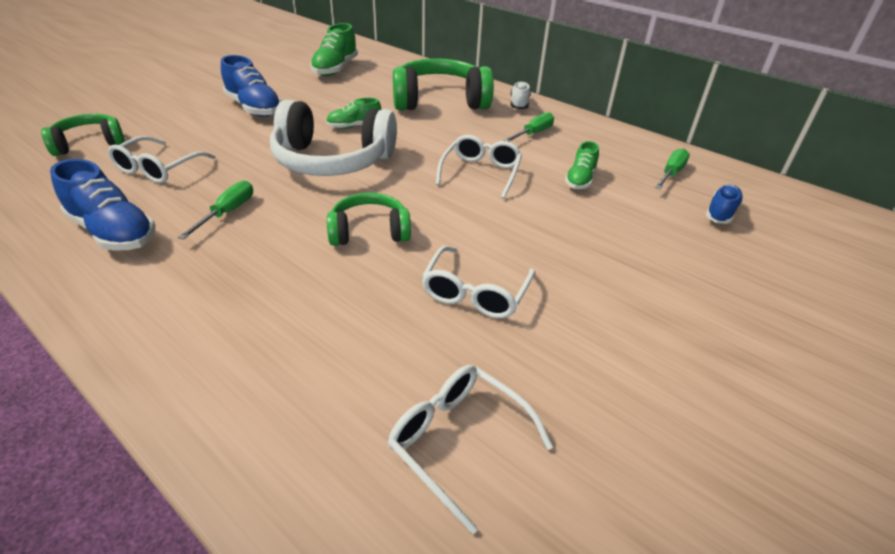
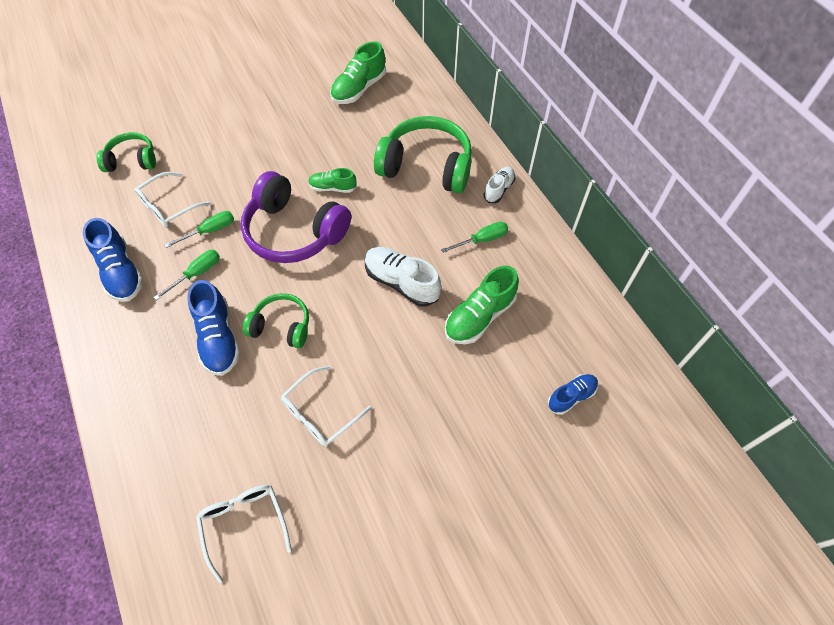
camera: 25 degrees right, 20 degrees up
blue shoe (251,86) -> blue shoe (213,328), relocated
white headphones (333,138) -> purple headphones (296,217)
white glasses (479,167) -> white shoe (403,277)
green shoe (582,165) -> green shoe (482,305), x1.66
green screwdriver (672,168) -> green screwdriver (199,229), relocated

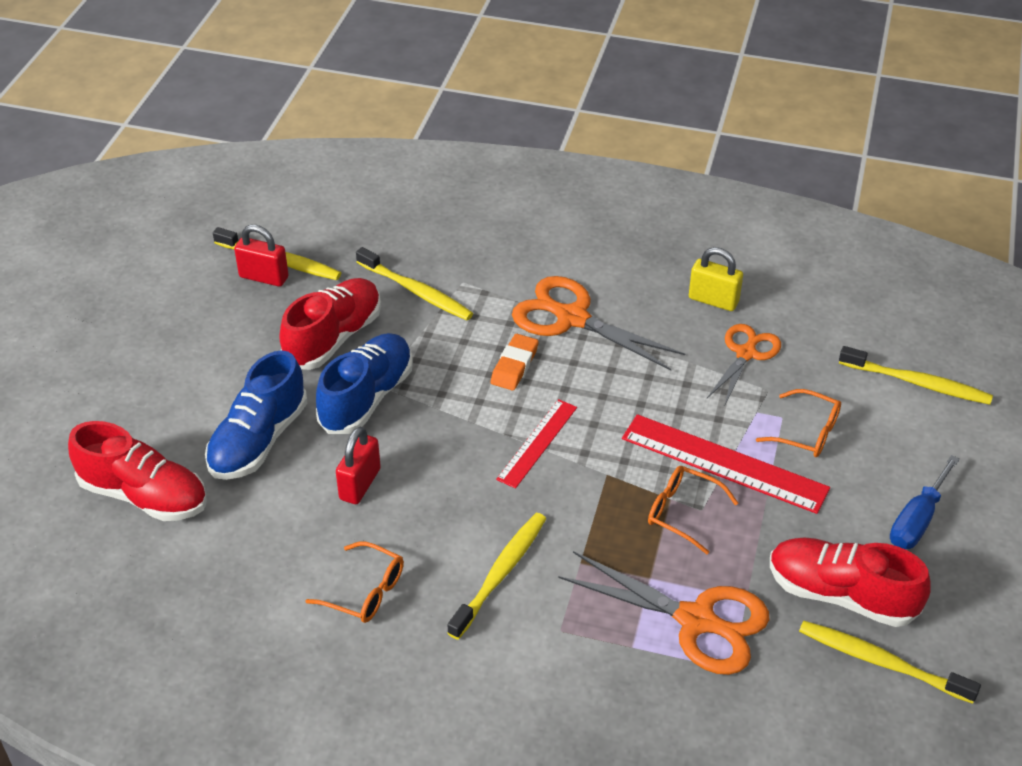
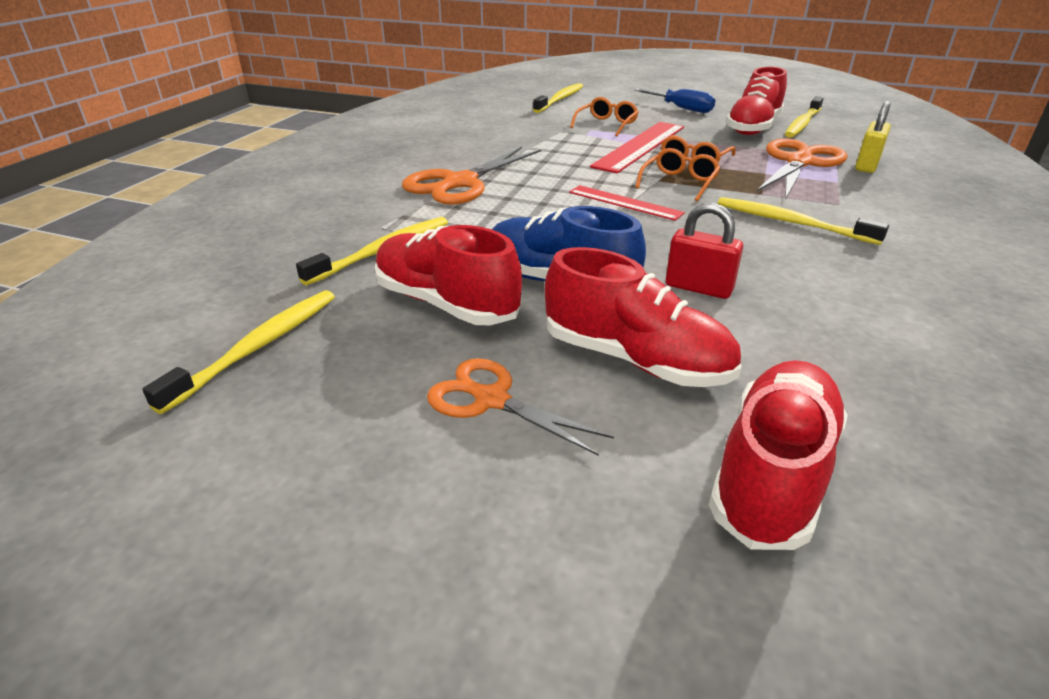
camera: 85 degrees left, 10 degrees down
blue shoe (256,415) -> red shoe (643,317)
red padlock (261,256) -> none
orange glasses (355,582) -> orange glasses (677,174), relocated
orange eraser (515,362) -> none
yellow padlock (716,279) -> yellow padlock (873,137), relocated
orange scissors (744,365) -> orange scissors (520,407), relocated

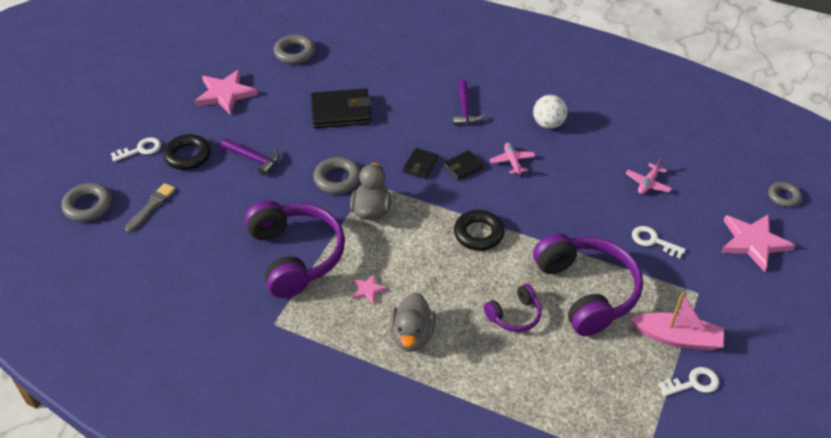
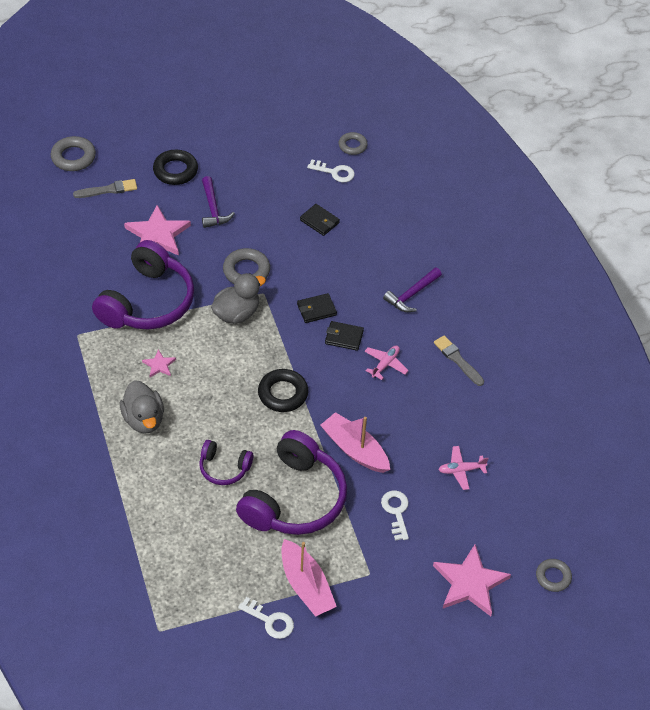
camera: 45 degrees right, 5 degrees up
white key (136,149) -> white key (331,170), relocated
pink star (226,92) -> pink star (157,230), relocated
grey ring (294,49) -> grey ring (353,143), x0.66
black wallet (341,108) -> black wallet (320,220), x0.54
grey duck (412,322) -> grey duck (142,407), 75 degrees counterclockwise
white ball (550,112) -> grey brush (459,360)
none -> pink boat (355,442)

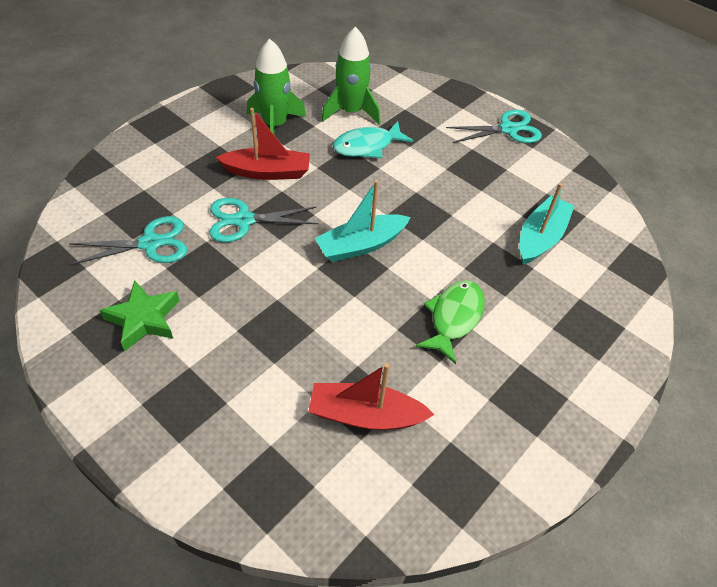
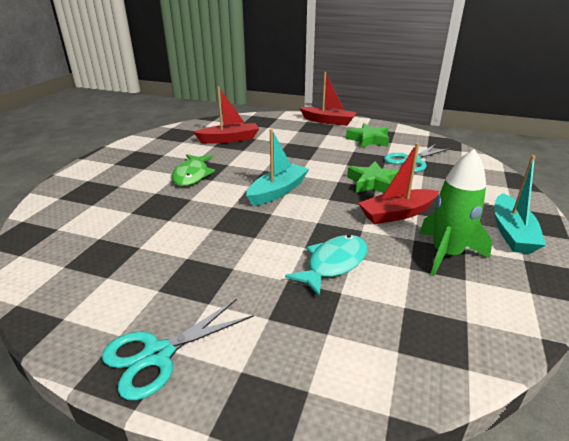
camera: 160 degrees right, 20 degrees down
turquoise scissors (264,220) -> green star (373,177)
green rocket (350,75) -> none
turquoise boat (546,223) -> turquoise boat (520,204), relocated
none -> red boat (328,99)

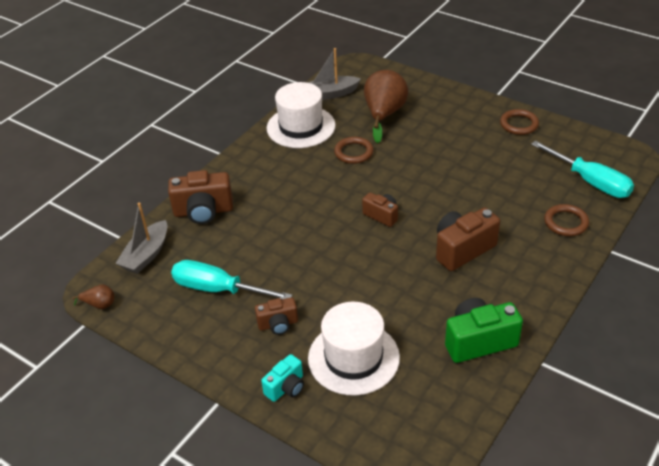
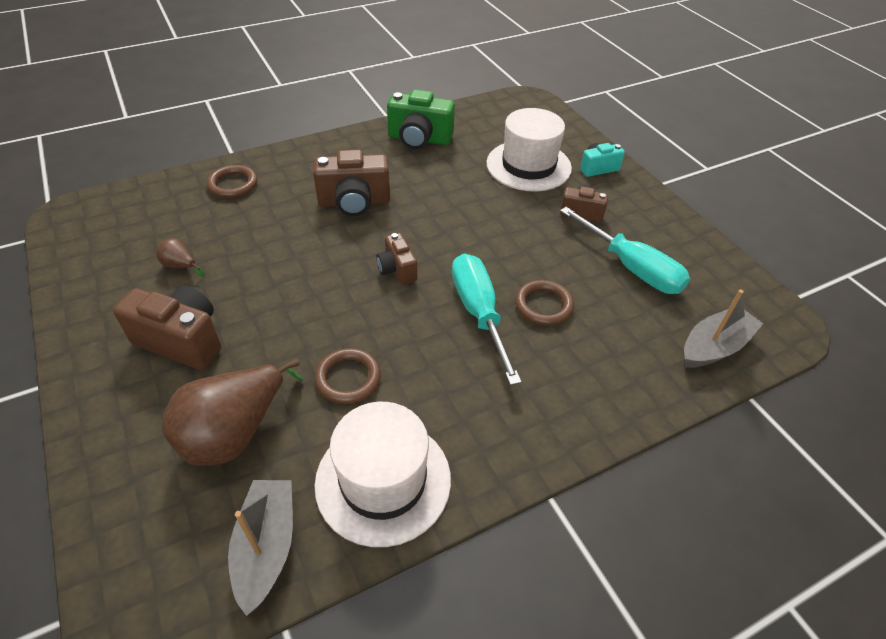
camera: 155 degrees left, 5 degrees up
brown pear (93,297) -> brown pear (180,257), relocated
brown camera (200,197) -> brown camera (167,328), relocated
grey boat (334,74) -> grey boat (260,548), 105 degrees counterclockwise
brown ring (519,122) -> brown ring (544,303), relocated
turquoise screwdriver (582,169) -> turquoise screwdriver (487,319), relocated

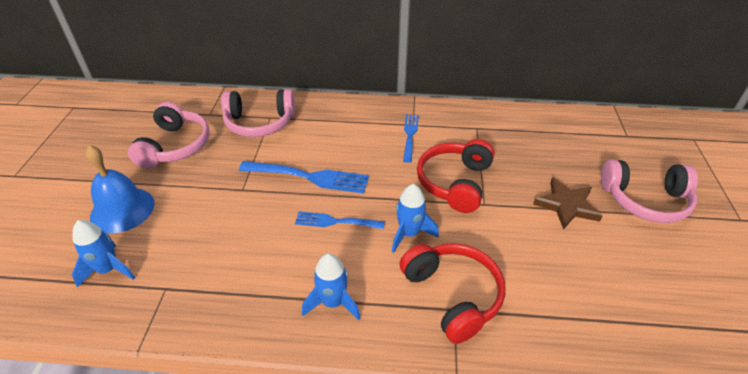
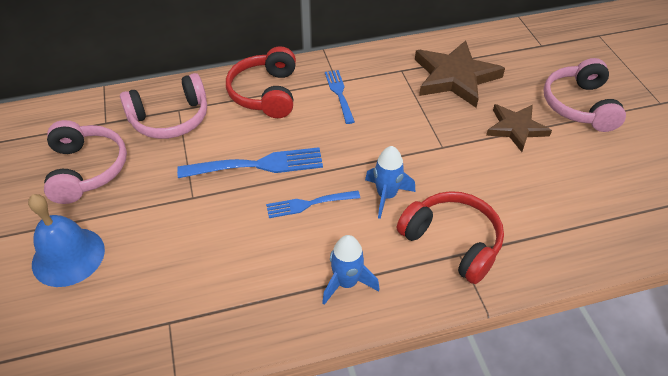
camera: 20 degrees left, 5 degrees up
blue rocket (103,253) -> none
red headphones (455,176) -> red headphones (261,82), relocated
pink headphones (649,191) -> pink headphones (585,95), 105 degrees clockwise
none -> brown star (460,74)

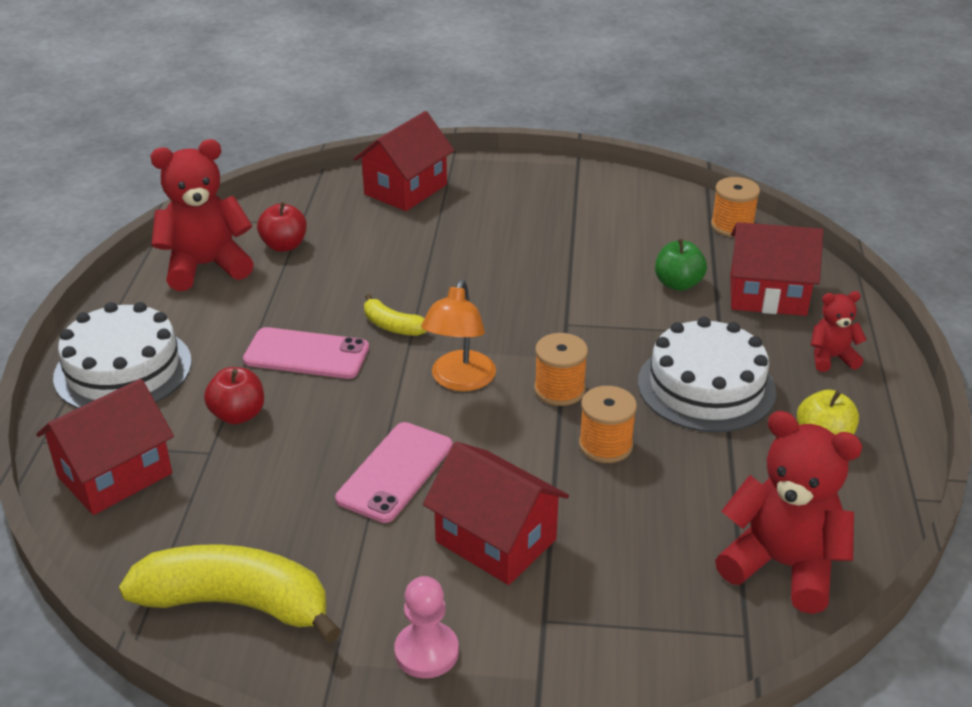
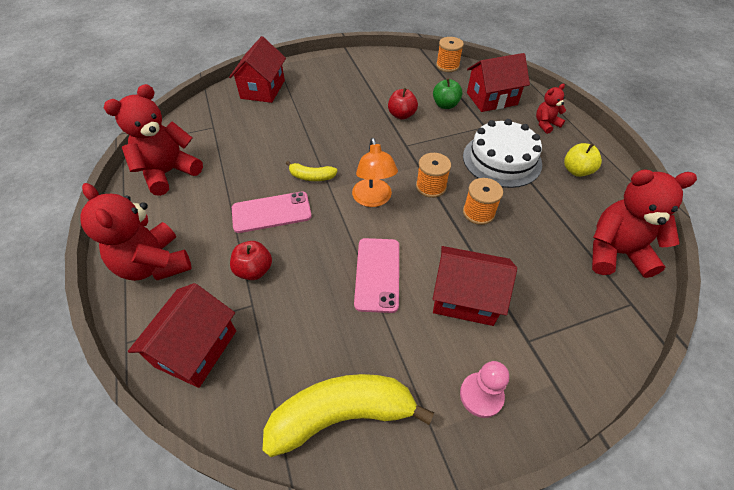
camera: 25 degrees left, 15 degrees up
white cake (122,355) -> red teddy bear (135,232)
red apple (282,227) -> red apple (403,104), relocated

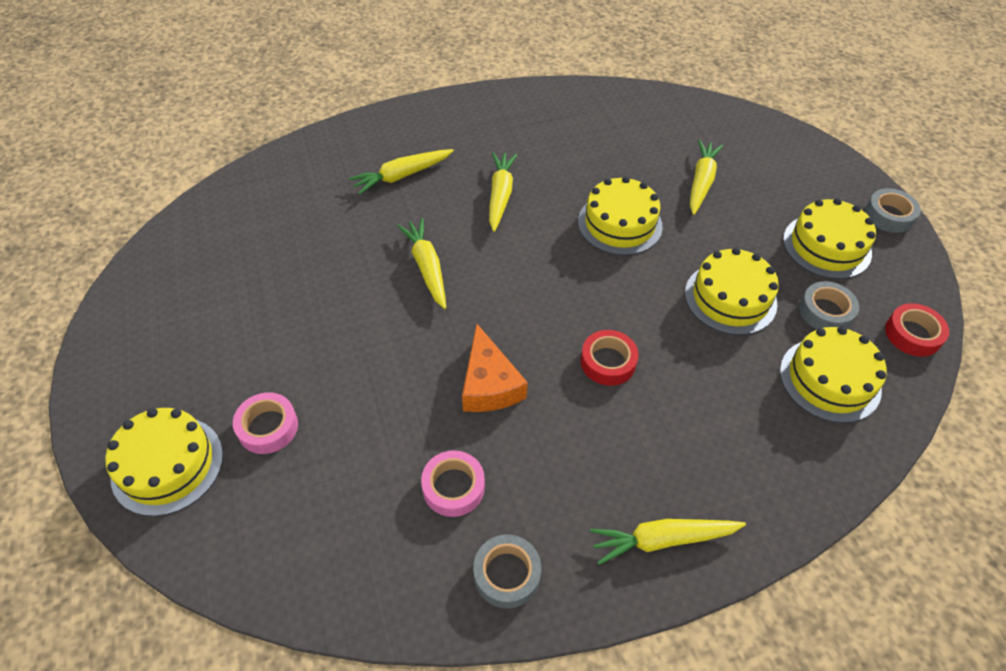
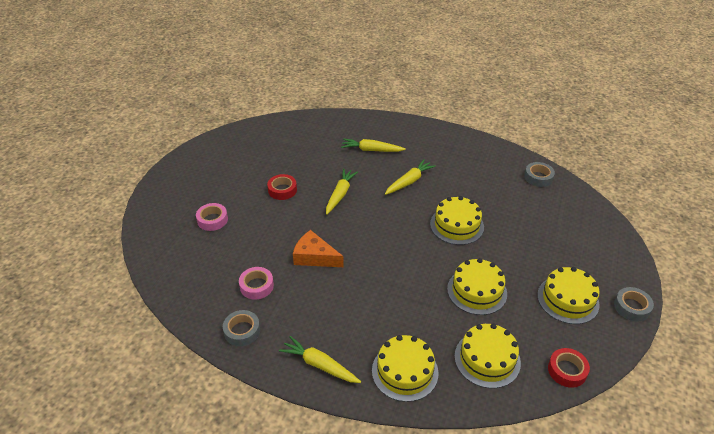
camera: 40 degrees right, 10 degrees down
yellow cake (164,462) -> yellow cake (405,368), relocated
orange cheese (495,368) -> orange cheese (318,248), 90 degrees clockwise
red tape (610,358) -> red tape (282,187), relocated
yellow carrot (706,177) -> none
grey tape (829,305) -> grey tape (539,174), relocated

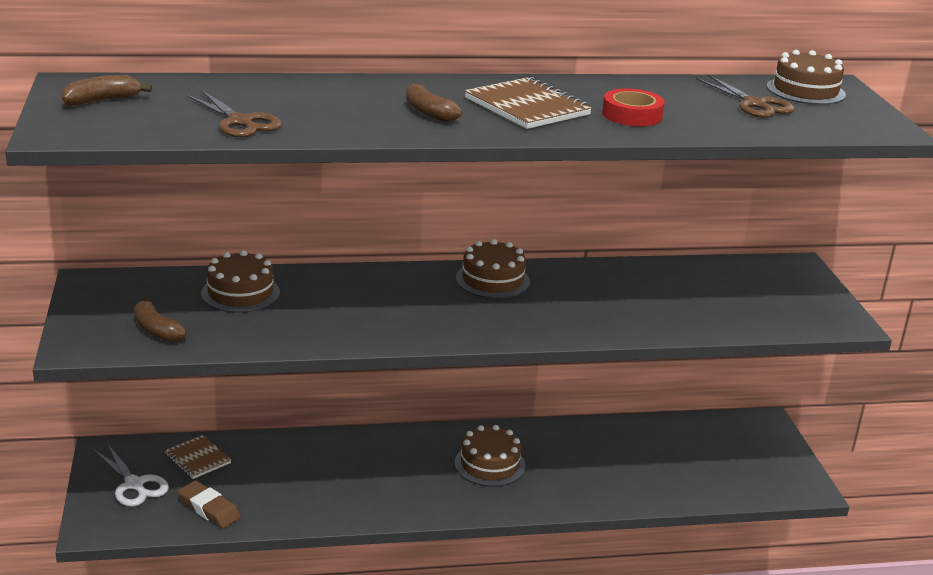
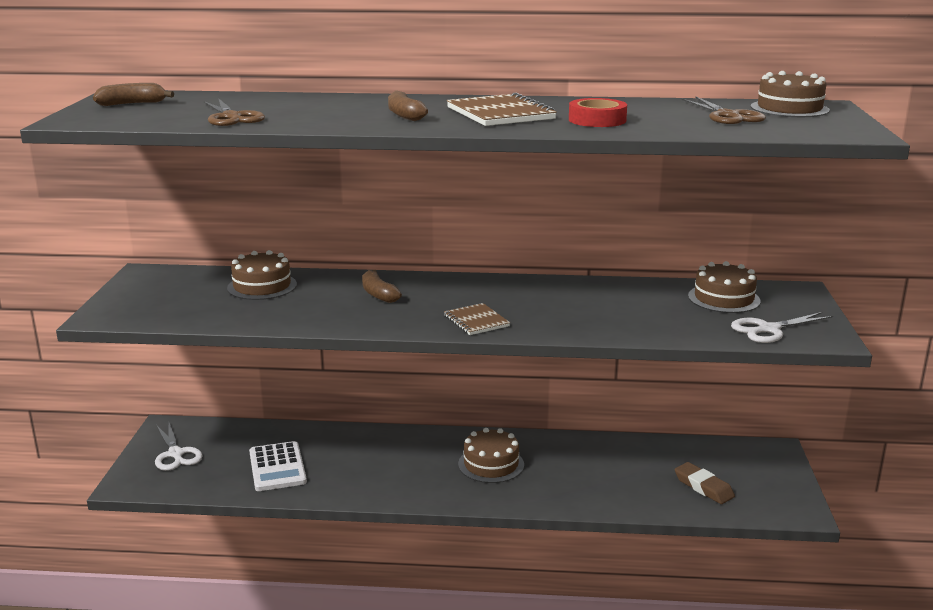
camera: 15 degrees right, 5 degrees down
brown banana (160,319) -> brown banana (382,286), relocated
brown notebook (198,457) -> brown notebook (477,319), relocated
brown eraser (209,504) -> brown eraser (705,483), relocated
brown cake (493,268) -> brown cake (724,287), relocated
none -> white calculator (278,466)
none -> white scissors (782,327)

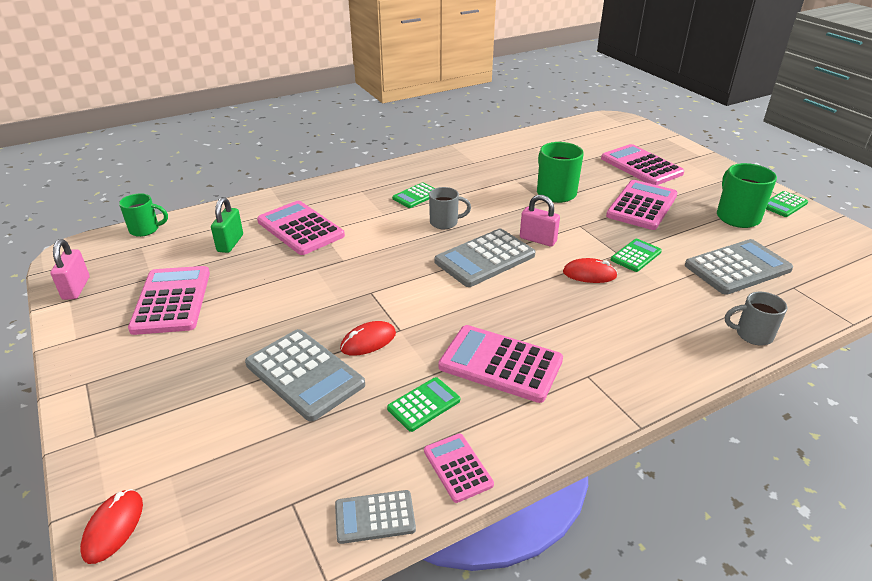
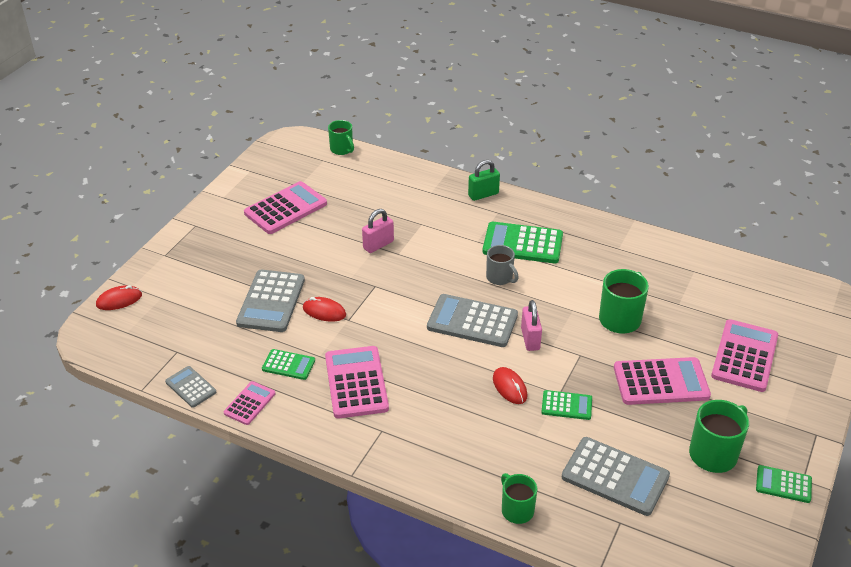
camera: 55 degrees right, 5 degrees up
pink padlock (70,269) -> pink padlock (378,231), relocated
green padlock (227,225) -> green padlock (484,180), relocated
pink calculator (301,228) -> none
green calculator (413,195) -> green calculator (522,242), x1.81
grey mug (756,318) -> green mug (519,498)

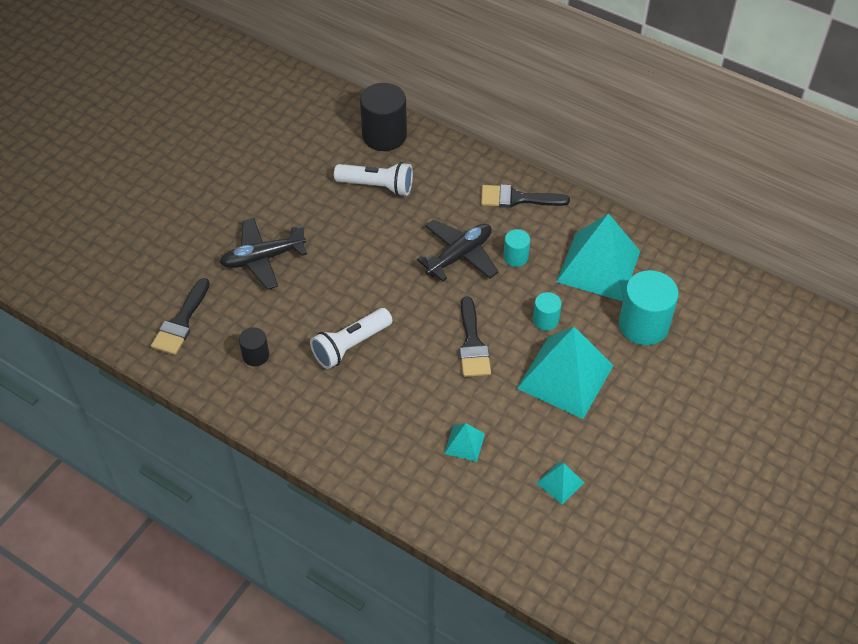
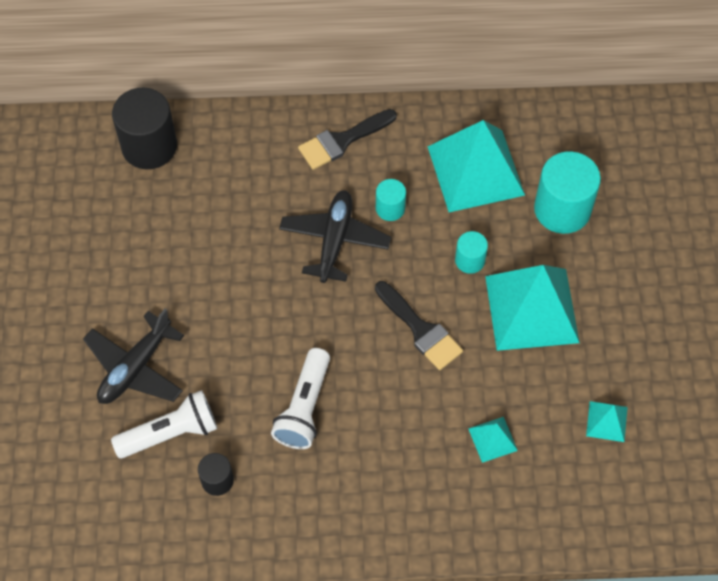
camera: 35 degrees left, 10 degrees up
black brush (180,316) -> none
white flashlight (373,179) -> white flashlight (164,424), relocated

